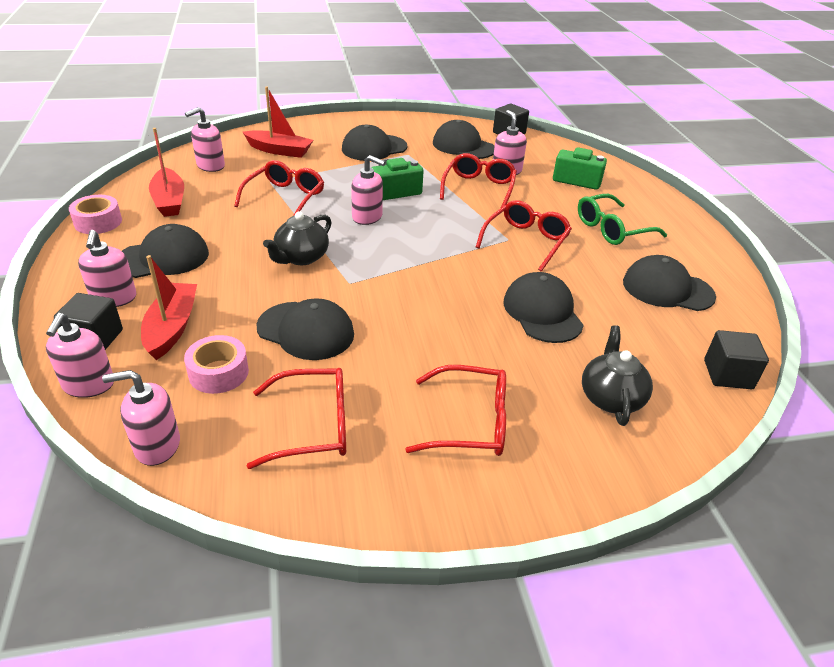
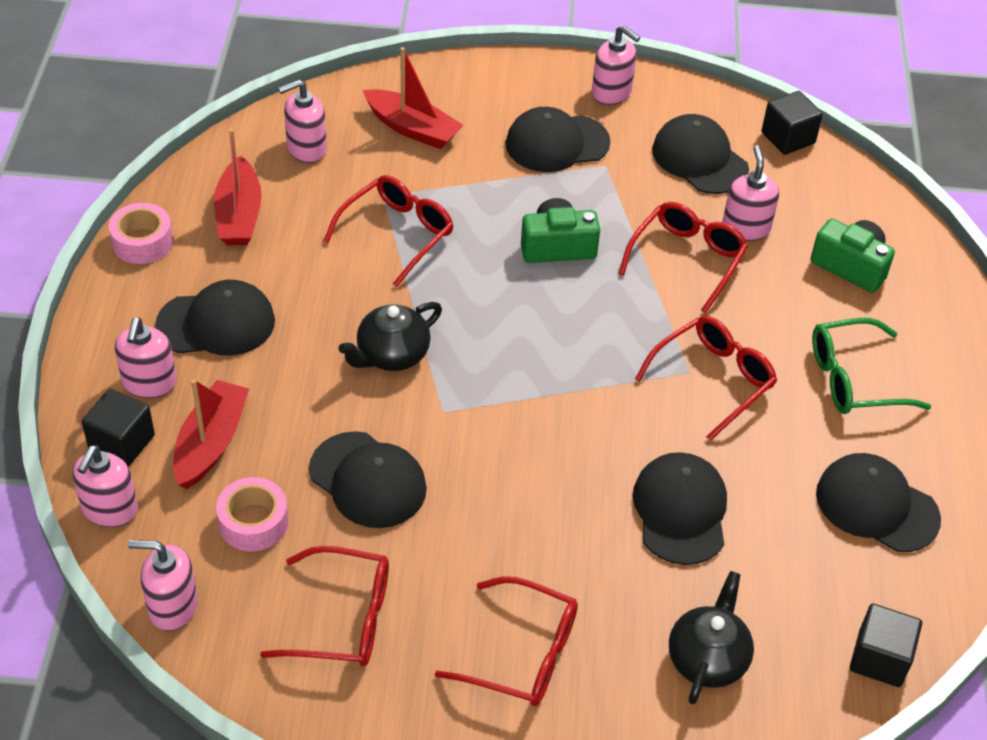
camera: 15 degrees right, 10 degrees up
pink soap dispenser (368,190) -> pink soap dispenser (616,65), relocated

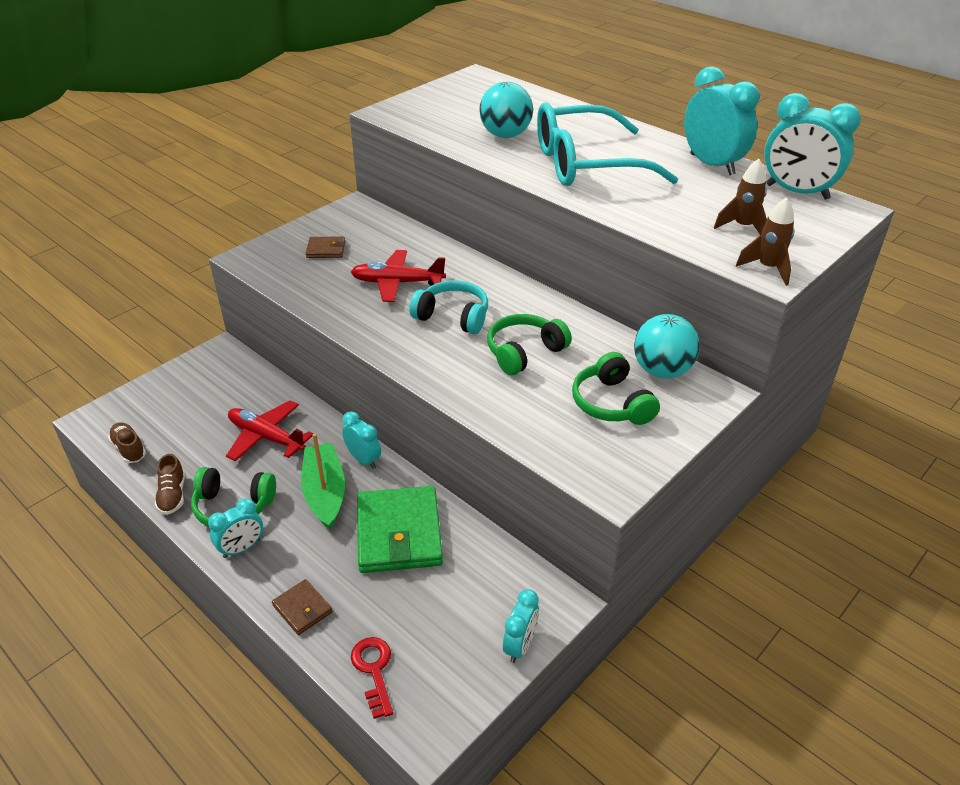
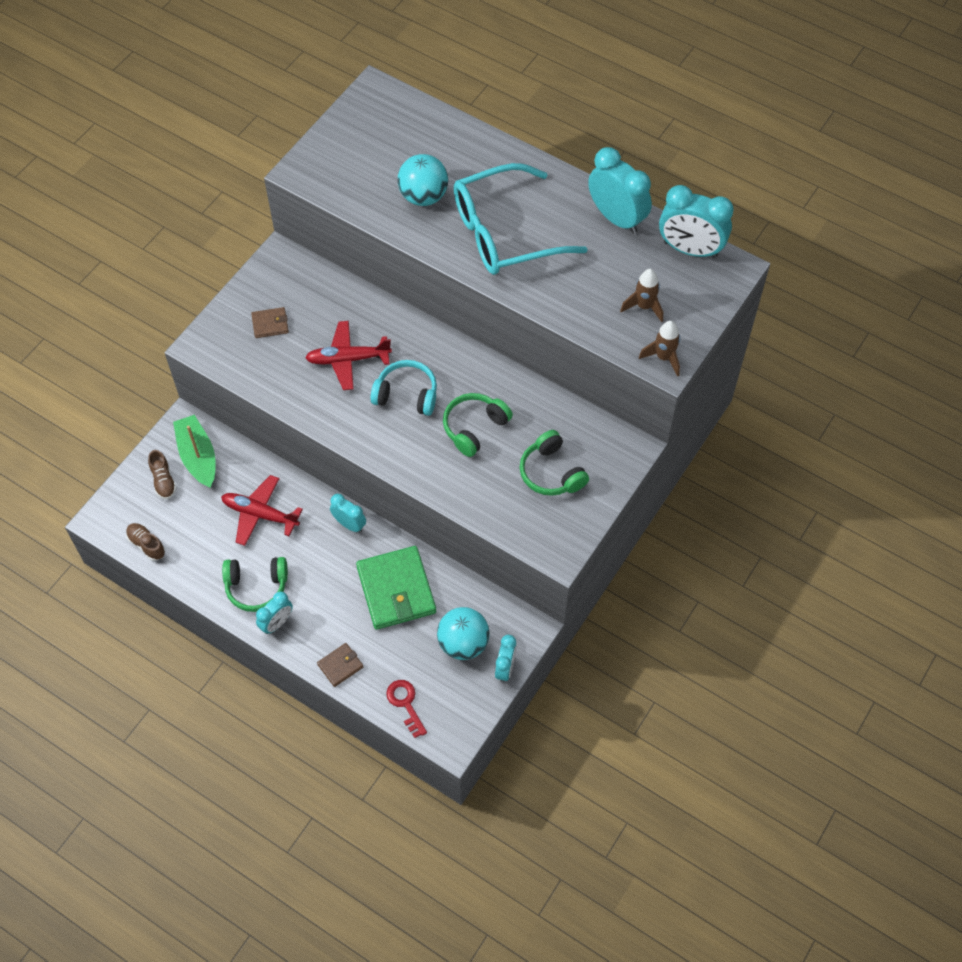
camera: 10 degrees left, 20 degrees up
brown shoe (170,484) -> brown shoe (162,474), relocated
brown wallet (302,607) -> brown wallet (340,665), 75 degrees counterclockwise
green boat (323,481) -> green boat (194,451), relocated
turquoise ball (667,346) -> turquoise ball (463,633), relocated

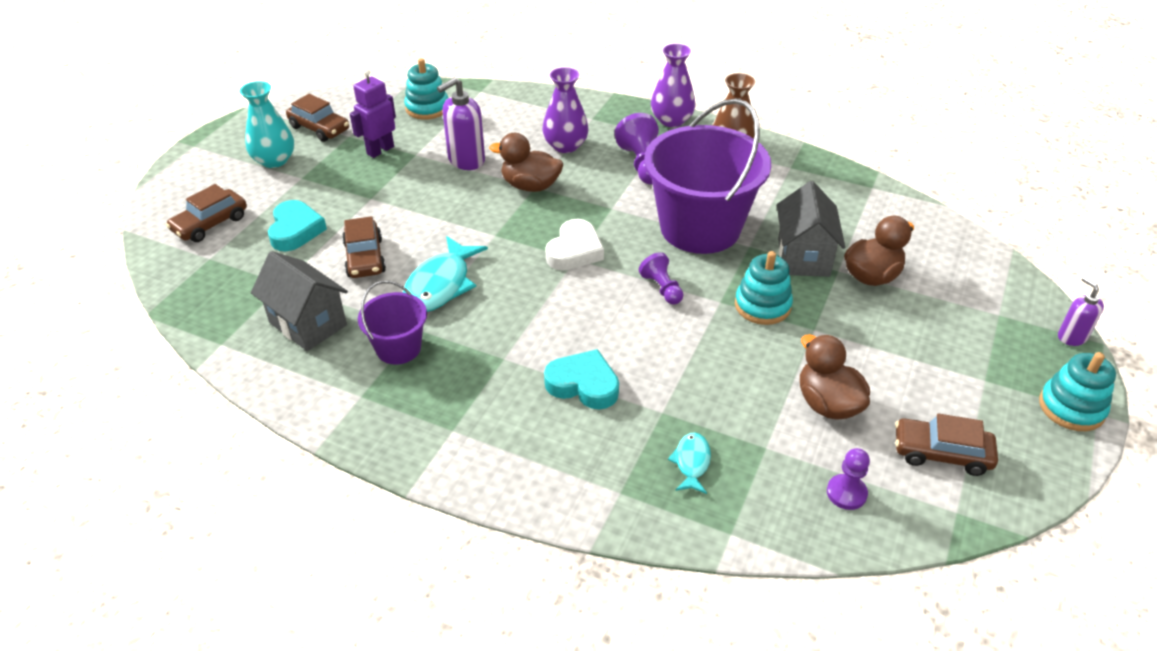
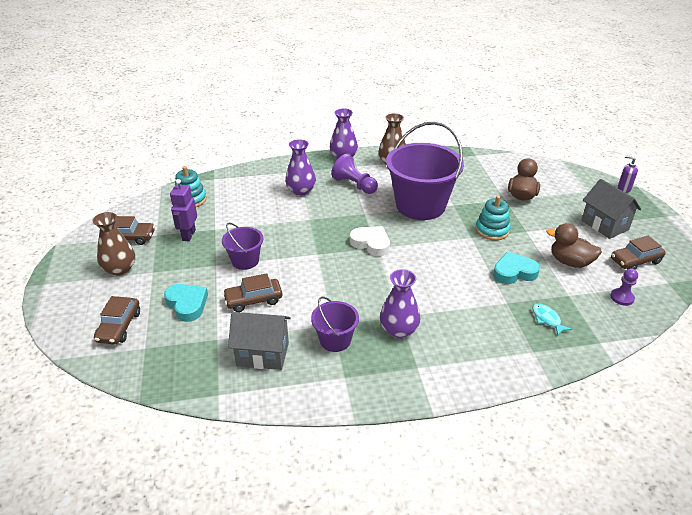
camera: 35 degrees left, 5 degrees down
turquoise vase (267,124) -> brown vase (114,244)
brown car (364,247) -> brown car (252,292), 120 degrees clockwise
turquoise fish (445,274) -> none
purple soap dispenser (461,123) -> none
brown duck (526,162) -> none
turquoise heart (581,379) -> turquoise heart (516,267), relocated
white heart (574,245) -> white heart (370,241), 45 degrees counterclockwise
purple pawn (661,278) -> none
grey house (811,229) -> grey house (611,209), relocated
turquoise stacking toy (1077,391) -> none
none -> purple bucket (242,246)
none -> purple vase (400,303)

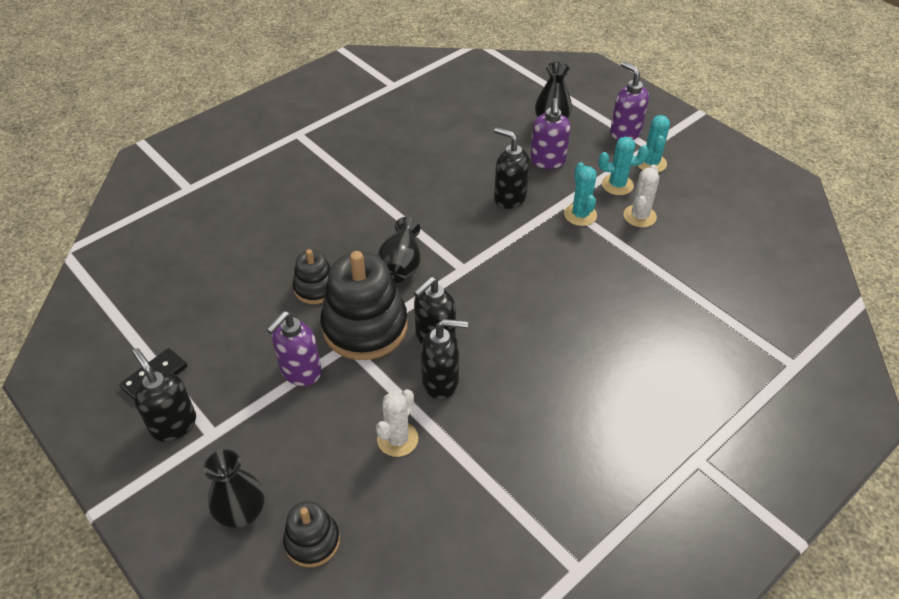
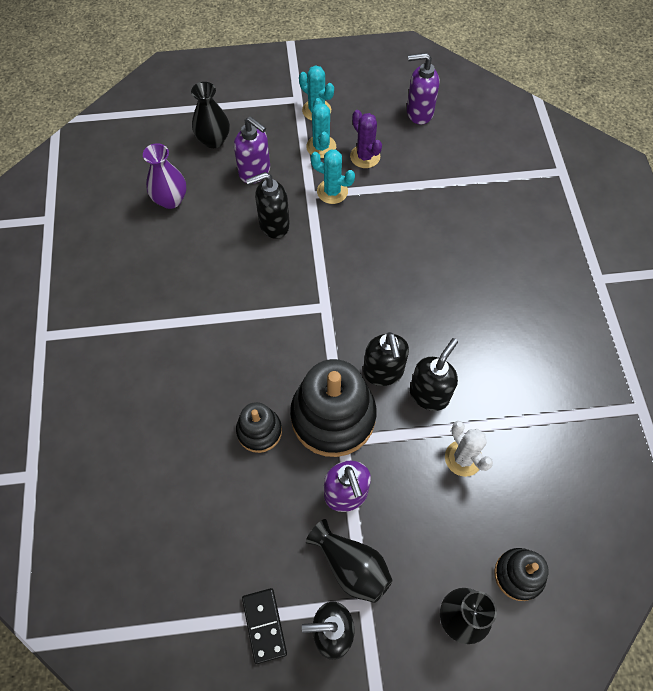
camera: 55 degrees left, 15 degrees up
black vase (398,250) -> black vase (349,561), relocated
turquoise cactus (624,165) -> turquoise cactus (321,128), 45 degrees counterclockwise
purple soap dispenser (629,100) -> purple soap dispenser (423,89), relocated
white cactus (641,195) -> purple cactus (366,139)
none -> purple vase (164,176)

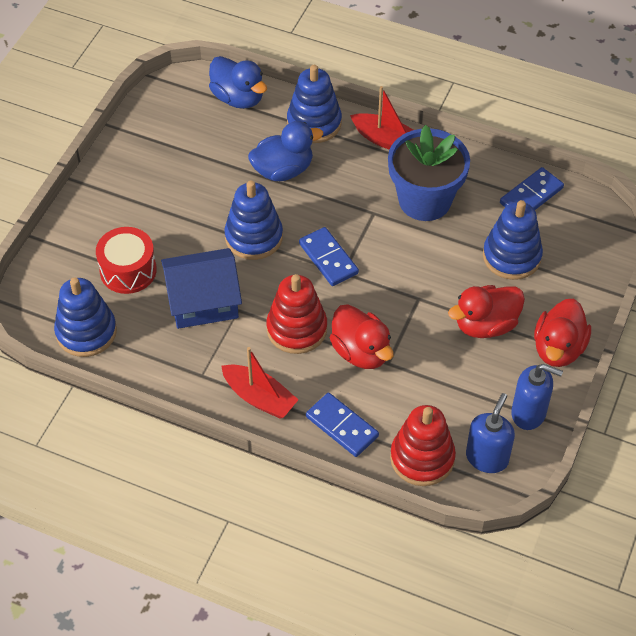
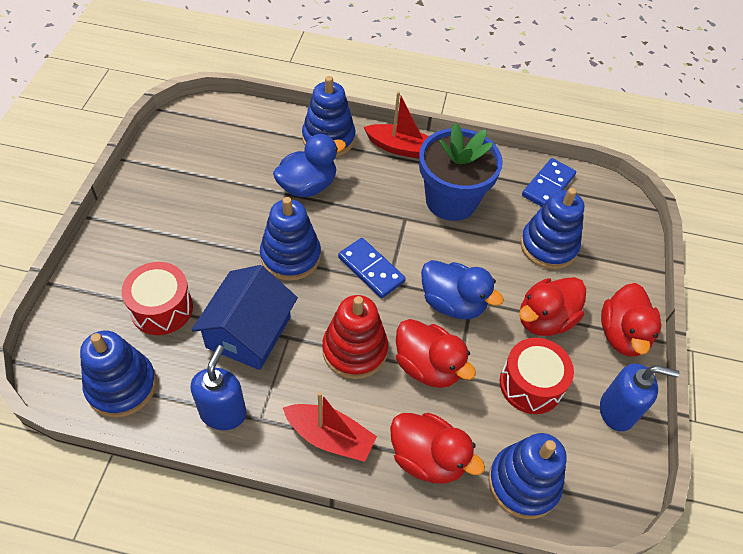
camera: 15 degrees left, 0 degrees up
blue house (201,288) -> blue house (245,317), 45 degrees counterclockwise
blue duck (238,82) -> blue duck (462,289), relocated
blue domino (342,425) -> red duck (437,448)
red stacking toy (423,445) -> blue stacking toy (527,476)
blue soap dispenser (490,433) -> blue soap dispenser (218,387), relocated
none -> red drum (537,376)

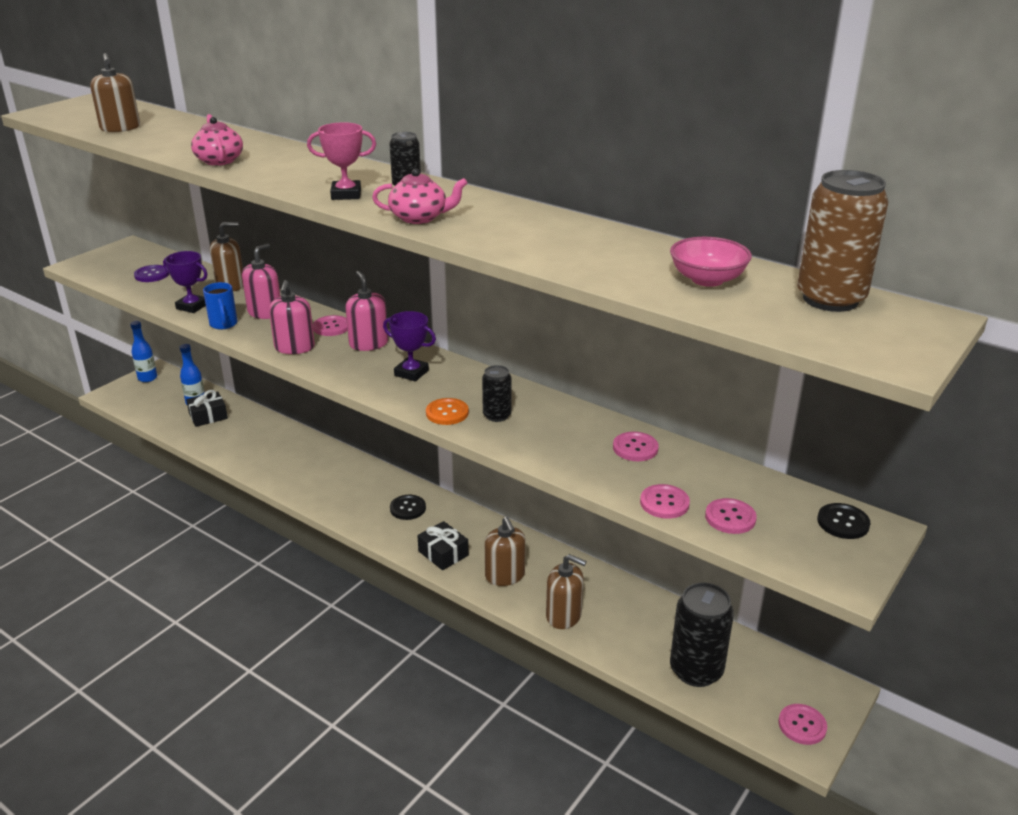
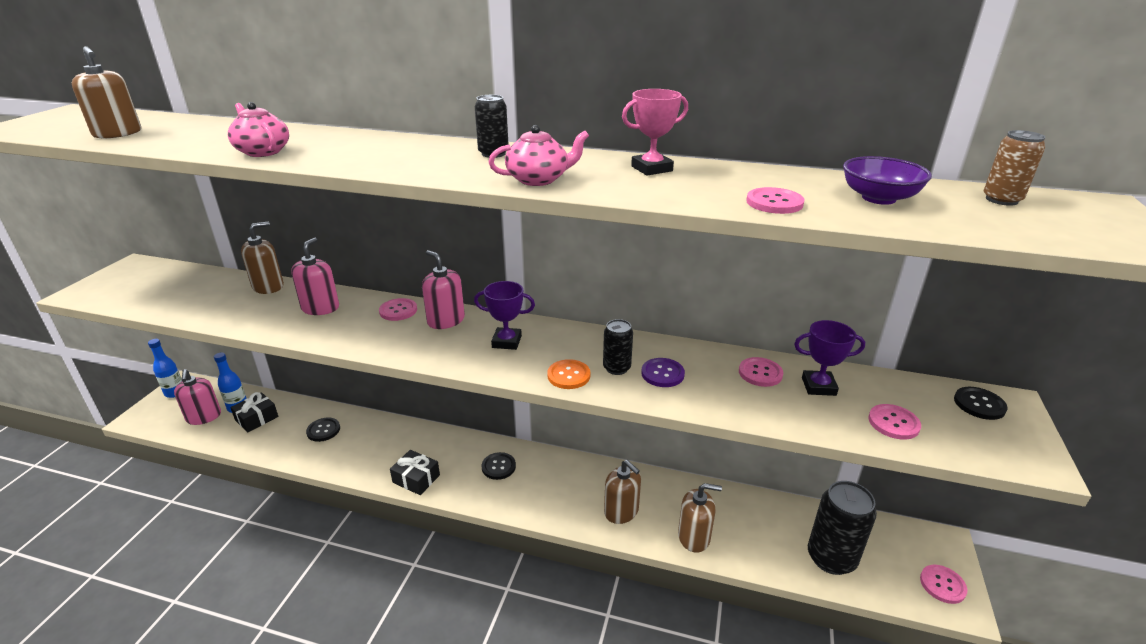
camera: 20 degrees left, 0 degrees up
purple button (151,273) -> purple button (663,372), relocated
purple trophy (185,282) -> purple trophy (829,358), relocated
blue mug (220,305) -> none
pink soap dispenser (292,317) -> pink soap dispenser (197,397), relocated
pink trophy (341,161) -> pink trophy (655,132), relocated
black gift (443,545) -> black gift (415,472), relocated
pink button (665,501) -> pink button (775,200), relocated
pink bowl (711,262) -> purple bowl (887,180)
brown can (842,241) -> brown can (1014,168), x0.54
none -> black button (323,430)

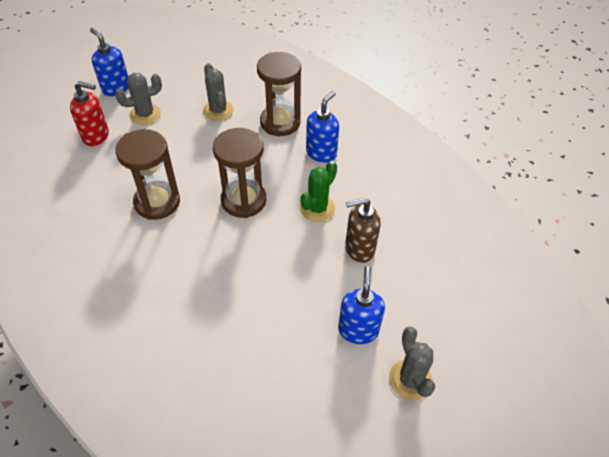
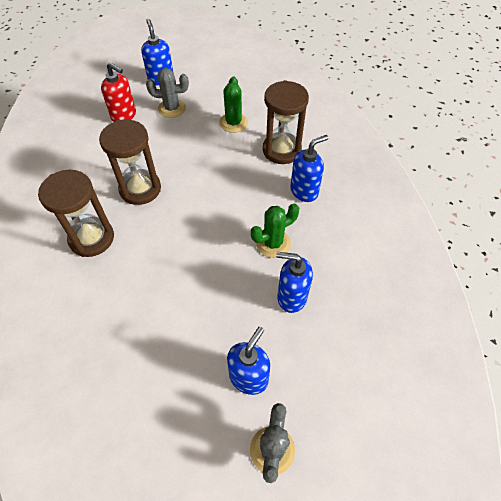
camera: 25 degrees right, 5 degrees up
grey cactus (218,92) -> green cactus (233,105)
brown hourglass (239,173) -> brown hourglass (76,213), relocated
brown soap dispenser (362,230) -> blue soap dispenser (294,282)

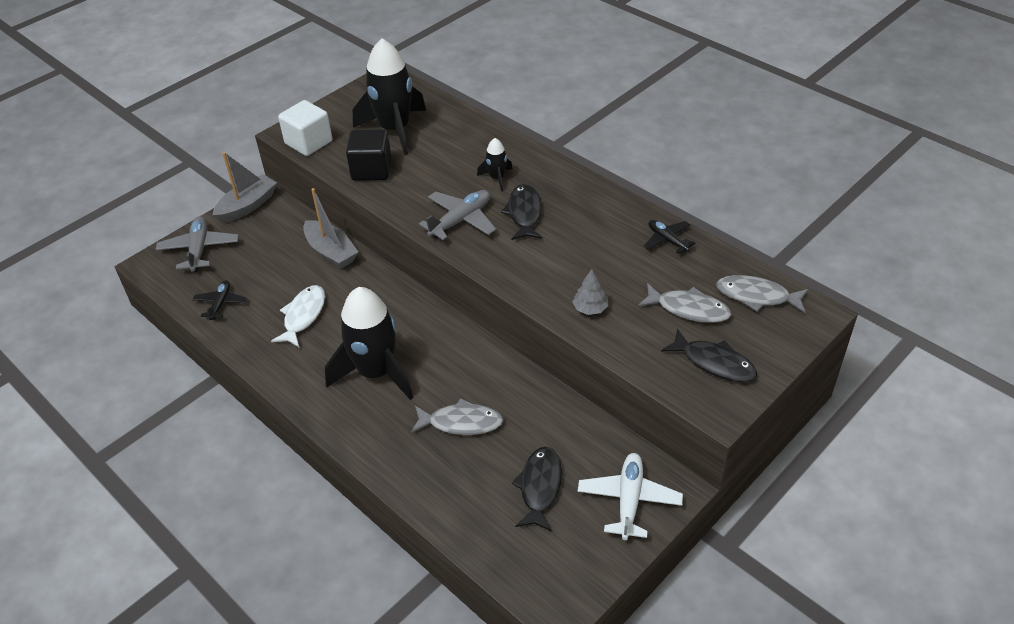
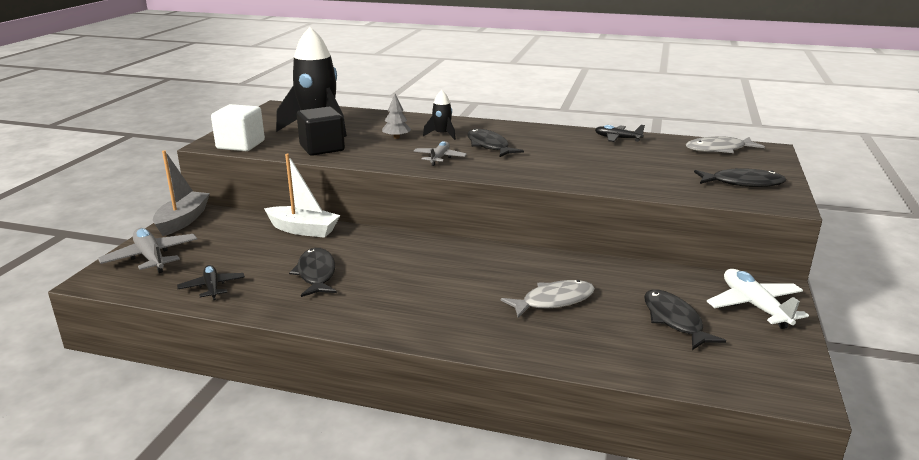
camera: 30 degrees left, 20 degrees down
white fish (298,316) -> black fish (313,272)
grey boat (330,228) -> white boat (302,196)
black rocket (369,343) -> none
grey plane (457,215) -> grey plane (440,153), x0.64
grey tree (590,292) -> grey tree (396,116), relocated
grey fish (684,303) -> none

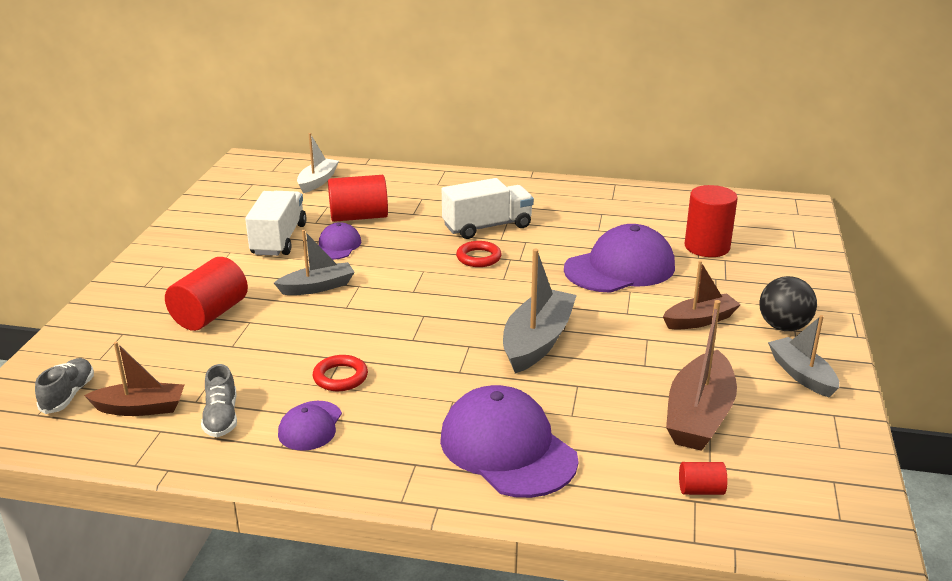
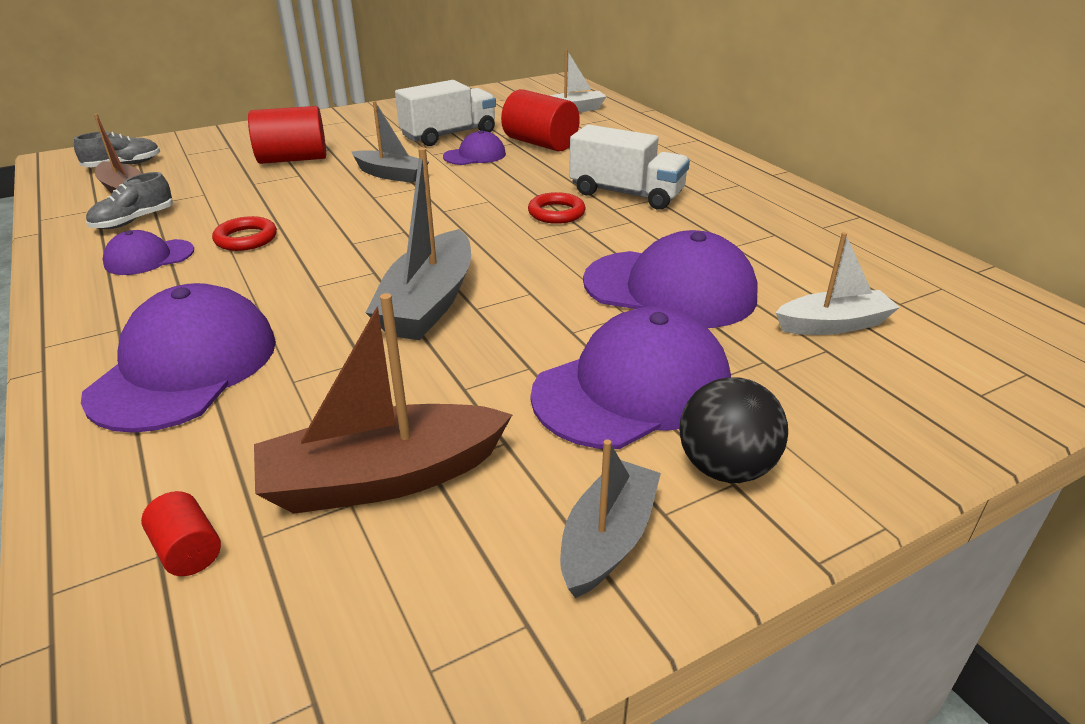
camera: 50 degrees right, 5 degrees up
grey boat (540,311) -> grey boat (418,243), 120 degrees clockwise
brown boat (702,295) -> purple cap (631,378)
red cylinder (711,221) -> white boat (838,283)

